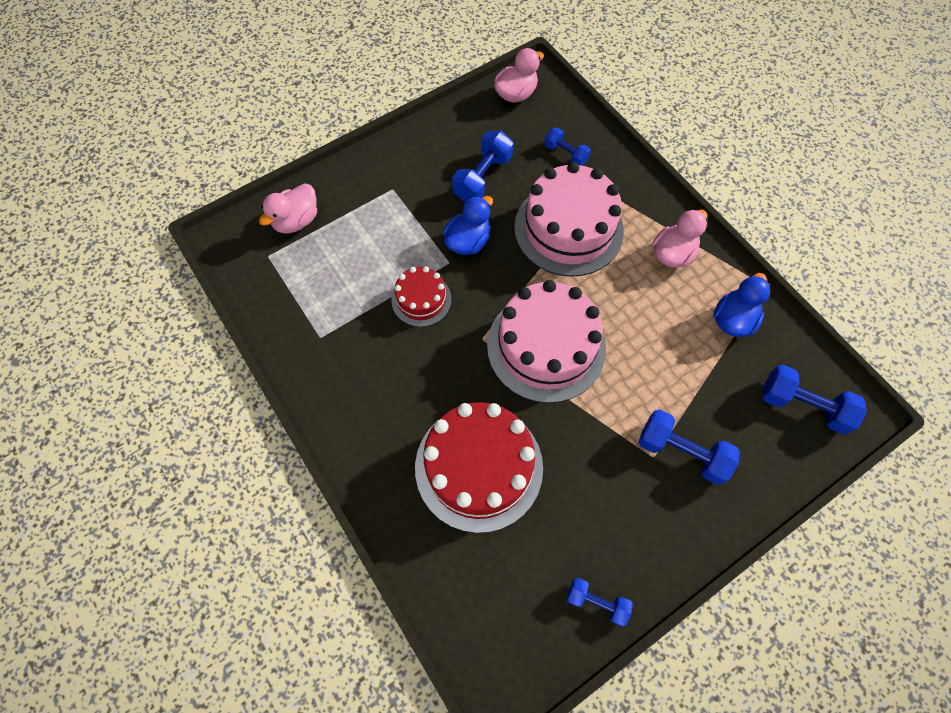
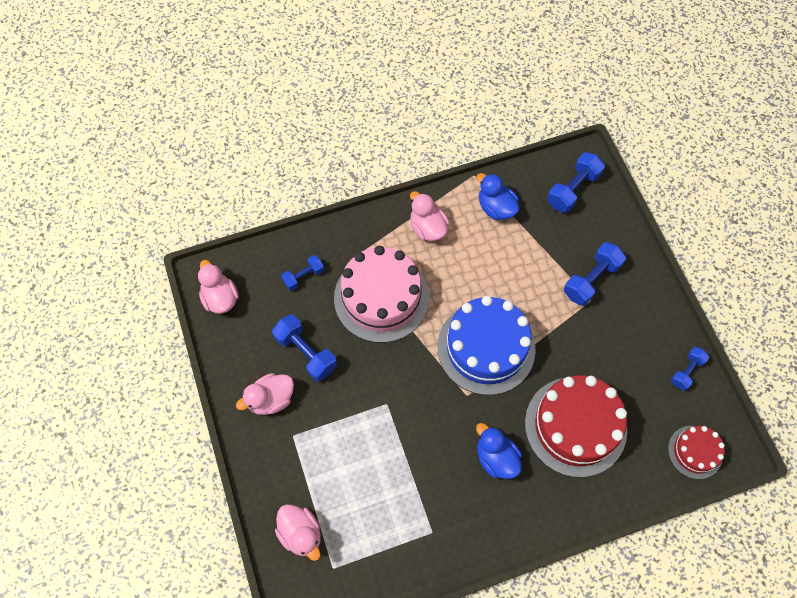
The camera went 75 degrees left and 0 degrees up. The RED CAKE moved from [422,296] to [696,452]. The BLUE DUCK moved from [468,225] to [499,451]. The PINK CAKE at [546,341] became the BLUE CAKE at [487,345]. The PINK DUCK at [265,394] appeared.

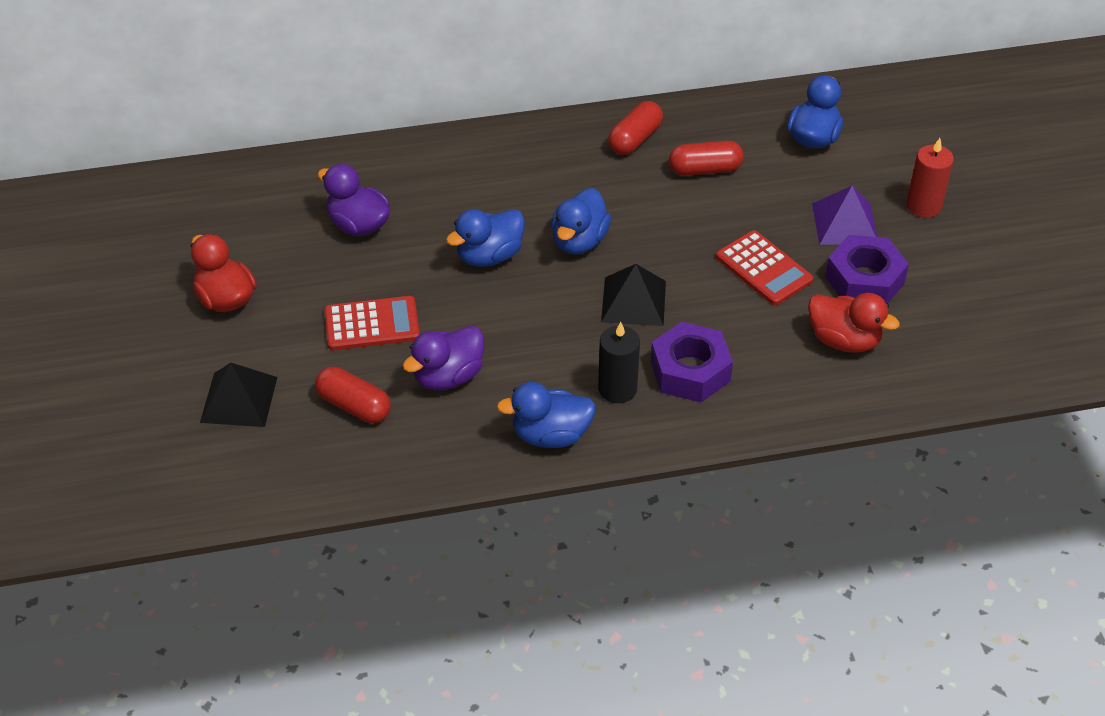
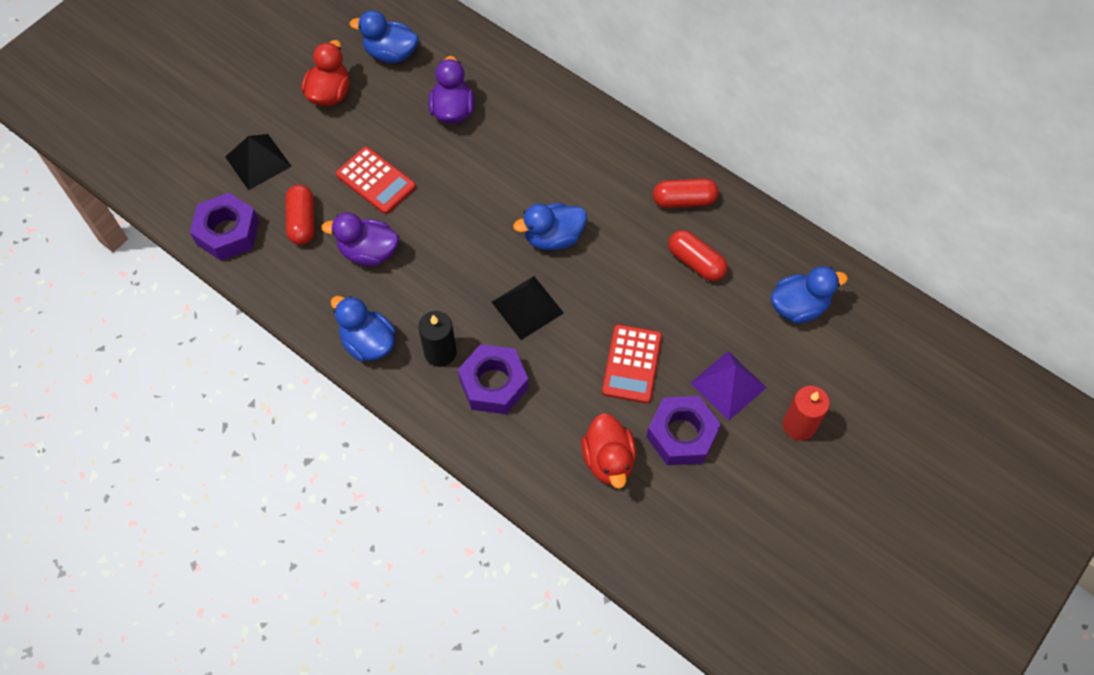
The camera went 50 degrees right and 15 degrees up. The BLUE DUCK moved from [485,238] to [384,37]. The PURPLE NUT at [224,227] appeared.

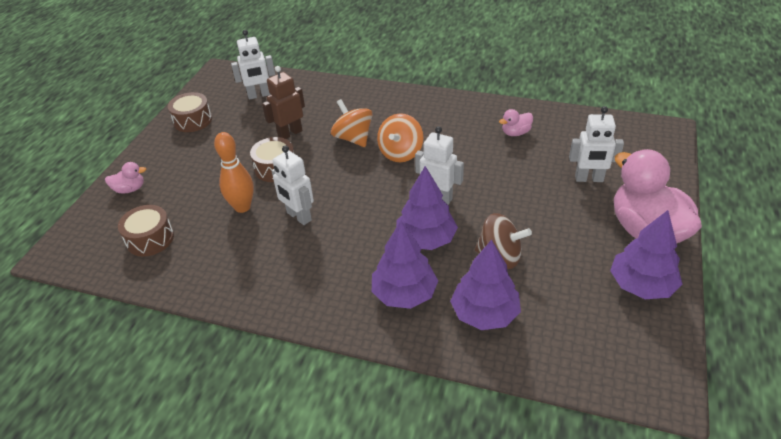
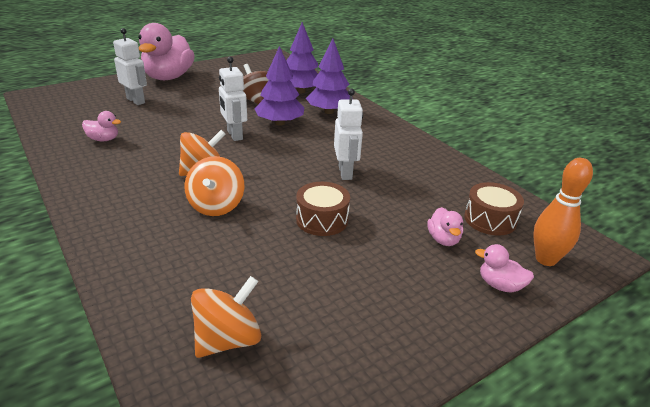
The camera went 145 degrees left and 10 degrees down. The BROWN DRUM at [190,112] disappeared. The ORANGE BOWLING PIN moved from [234,172] to [563,212]. The WHITE ROBOT at [253,65] was replaced by the ORANGE SPINNING TOP at [226,317]. The BROWN ROBOT at [283,102] disappeared. The PURPLE TREE at [646,254] disappeared. The PINK DUCK at [445,226] appeared.

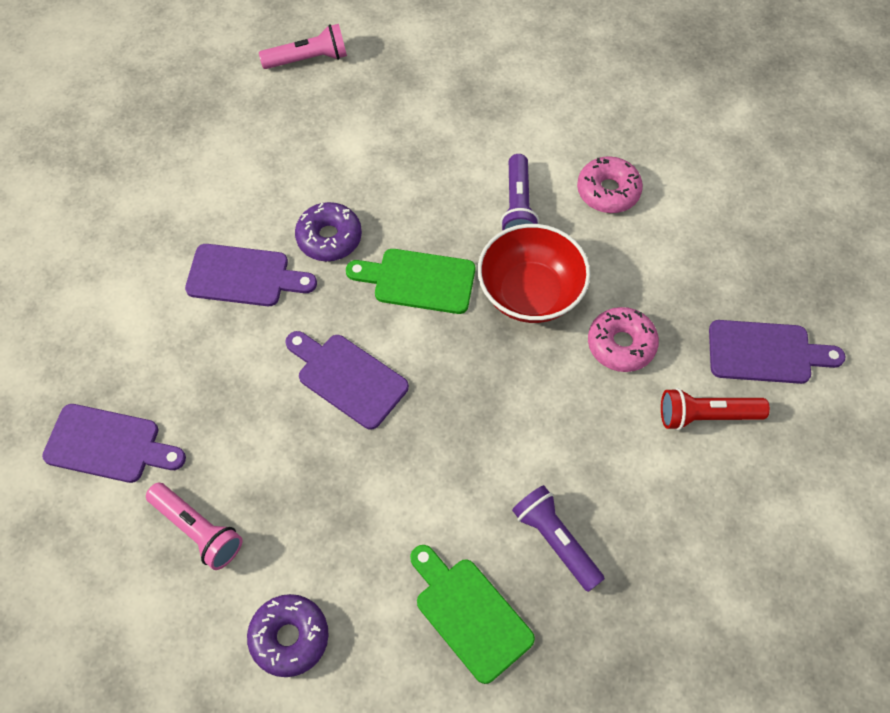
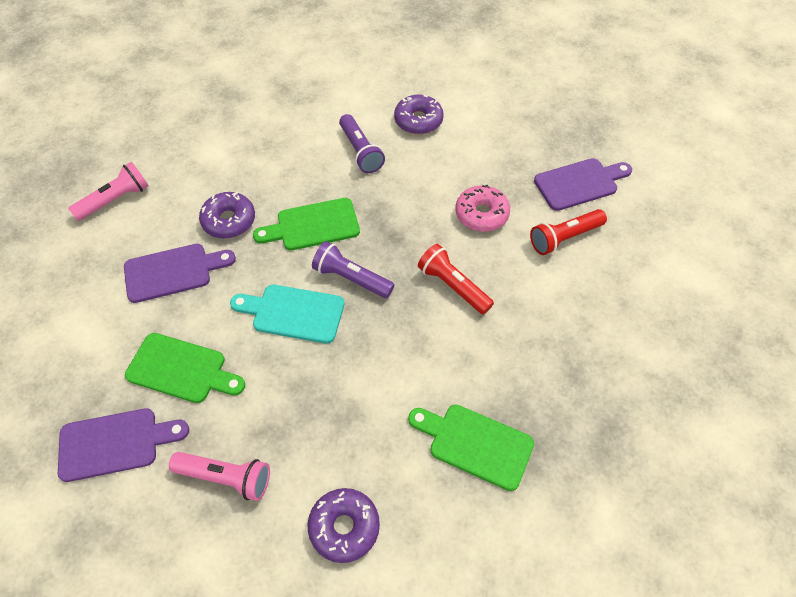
The camera went 25 degrees left and 5 degrees down. The PINK FLASHLIGHT moved from [303,46] to [108,191]. The PURPLE CUTTING BOARD at [347,380] became the TURQUOISE CUTTING BOARD at [287,314]. The RED BOWL at [534,273] disappeared. The PURPLE FLASHLIGHT moved from [558,538] to [353,269]. The PINK DONUT at [610,184] became the PURPLE DONUT at [419,114]. The GREEN CUTTING BOARD at [185,368] appeared. The RED FLASHLIGHT at [456,279] appeared.

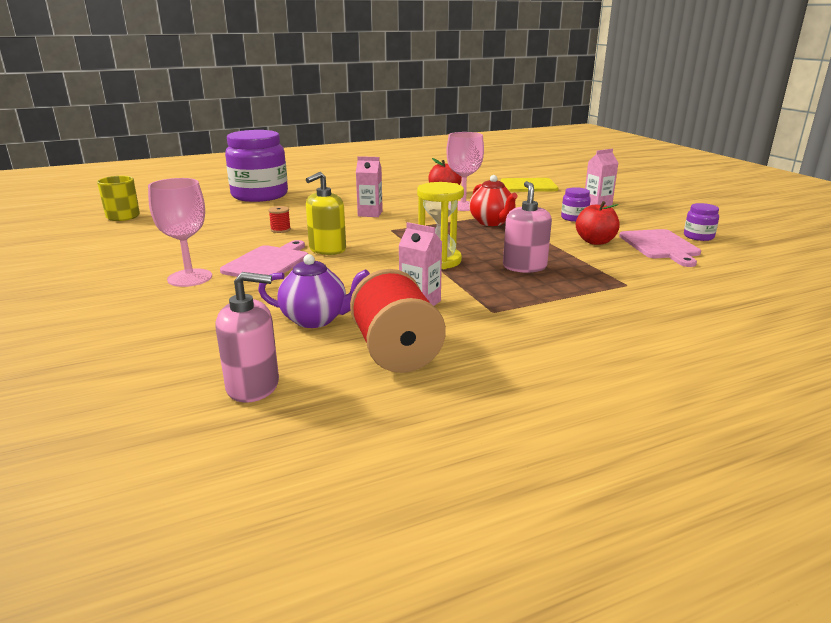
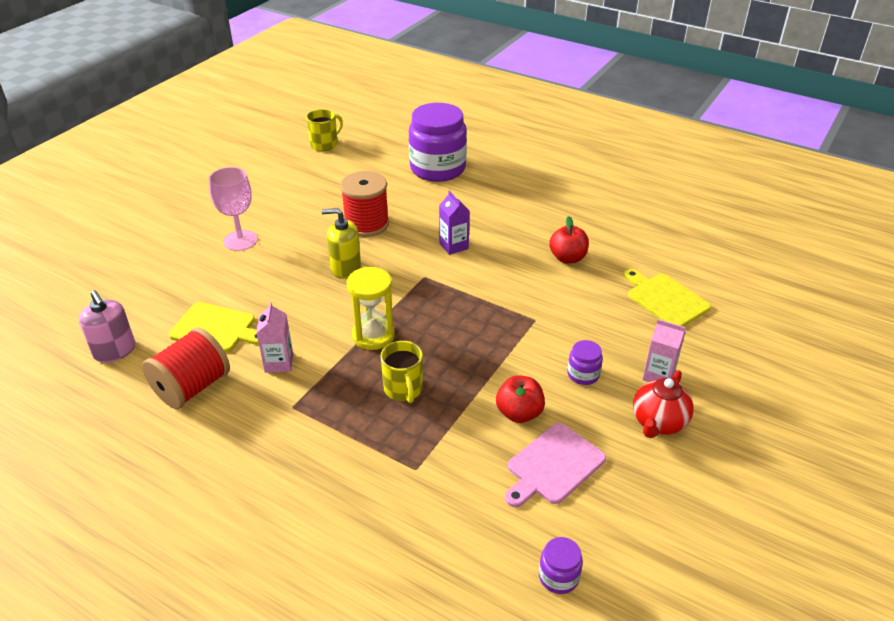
The camera went 55 degrees right and 15 degrees up. The PINK CUTTING BOARD at [264,258] disappeared. The PURPLE TEAPOT at [314,291] was replaced by the YELLOW CUTTING BOARD at [214,327]. The RED SPOOL at [279,219] changed to 2.40 times the size. The PINK CARTON at [369,186] became the PURPLE CARTON at [454,223]. The PINK GOBLET at [465,171] disappeared. The RED TEAPOT moved from [493,200] to [663,404]. The PINK SOAP DISPENSER at [527,227] was replaced by the YELLOW MUG at [401,372]. The PURPLE JAR moved from [701,222] to [561,565].

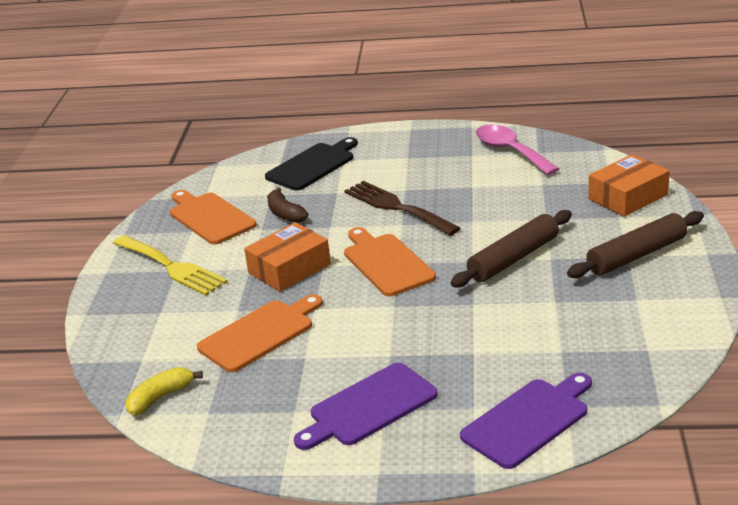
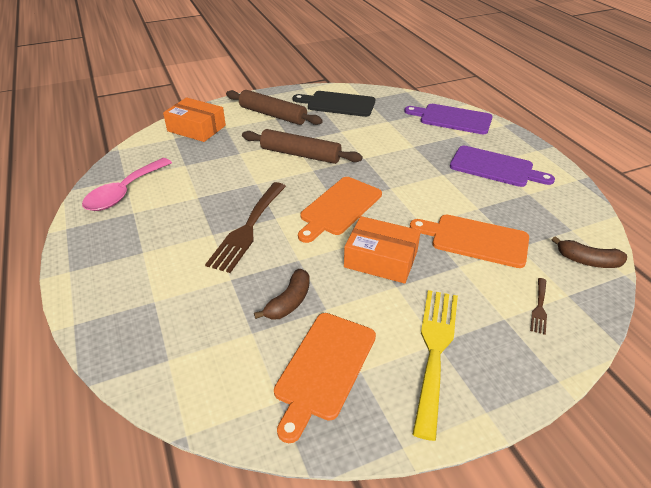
The camera went 120 degrees left and 10 degrees up. The YELLOW BANANA at [164,391] became the BROWN BANANA at [589,252]. The BLACK CUTTING BOARD moved from [311,163] to [334,104]. The BROWN FORK at [538,306] appeared.

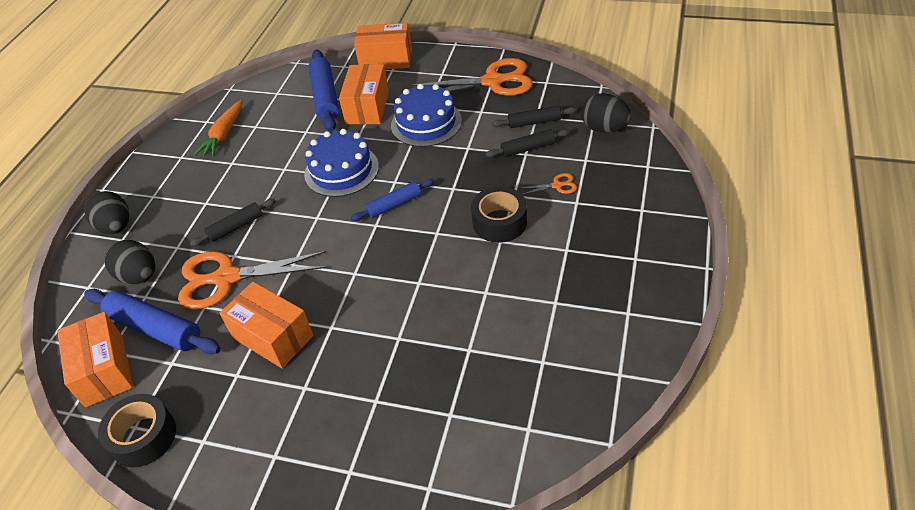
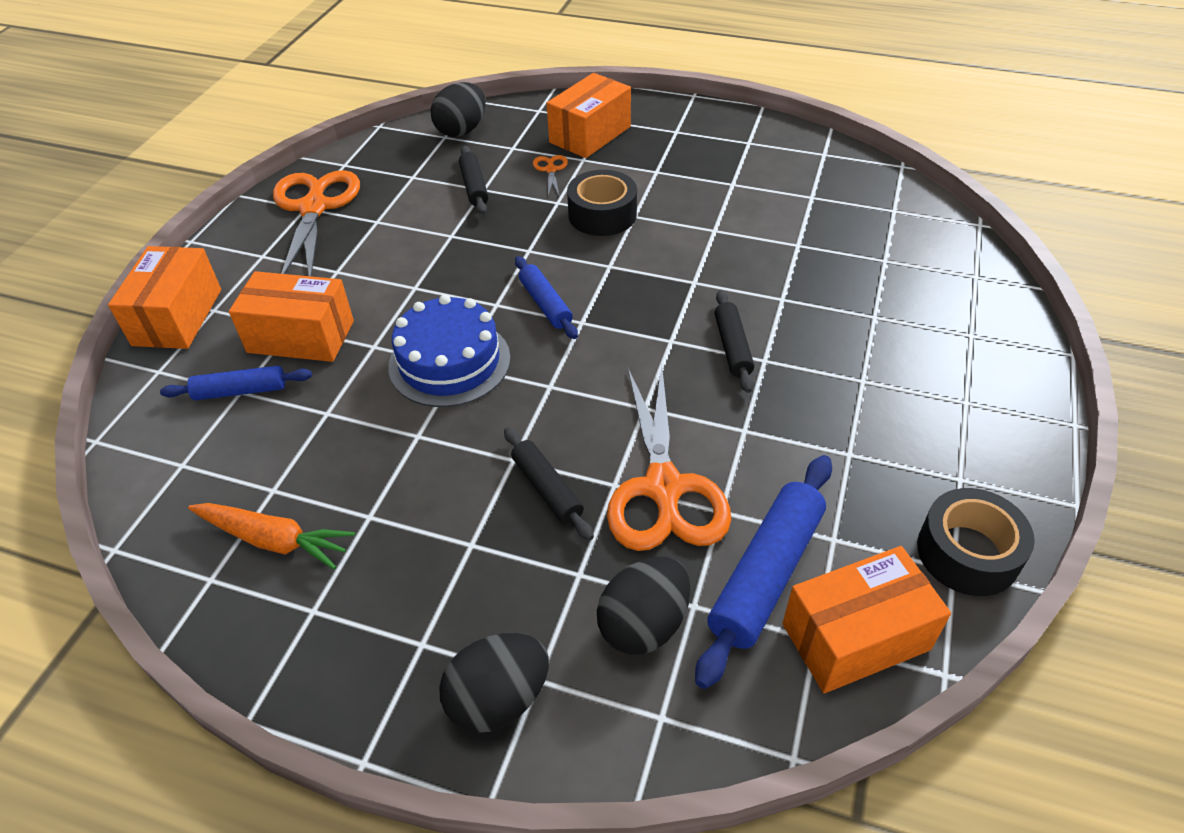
The camera went 90 degrees left and 0 degrees up. The ORANGE BOX moved from [266,325] to [589,115]. The BLUE ROLLING PIN at [323,91] changed to 0.59 times the size. The BLUE CAKE at [426,115] disappeared. The BLACK ROLLING PIN moved from [534,117] to [734,341].

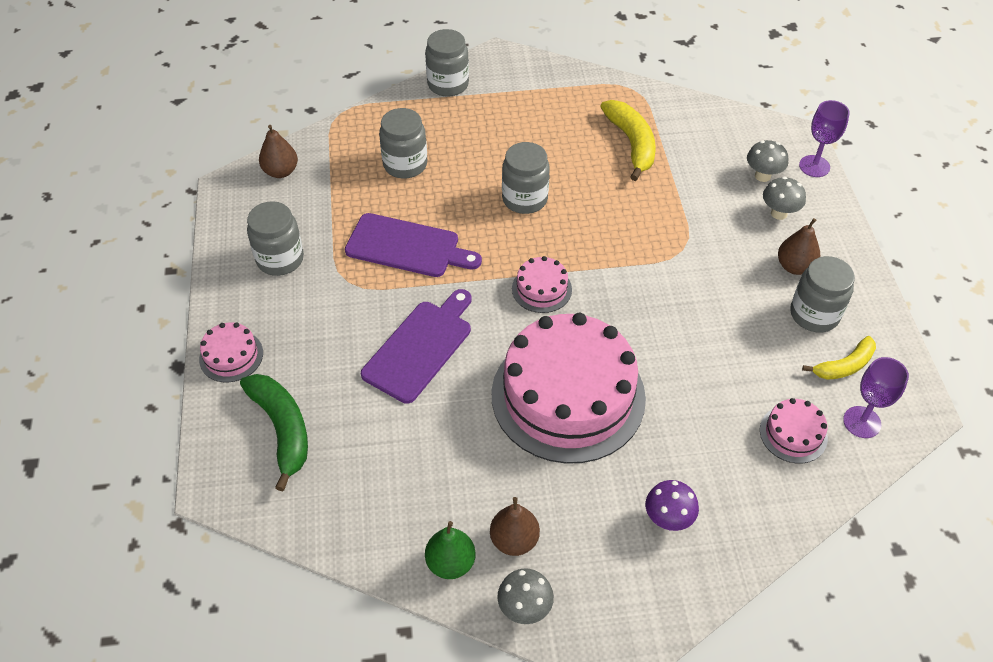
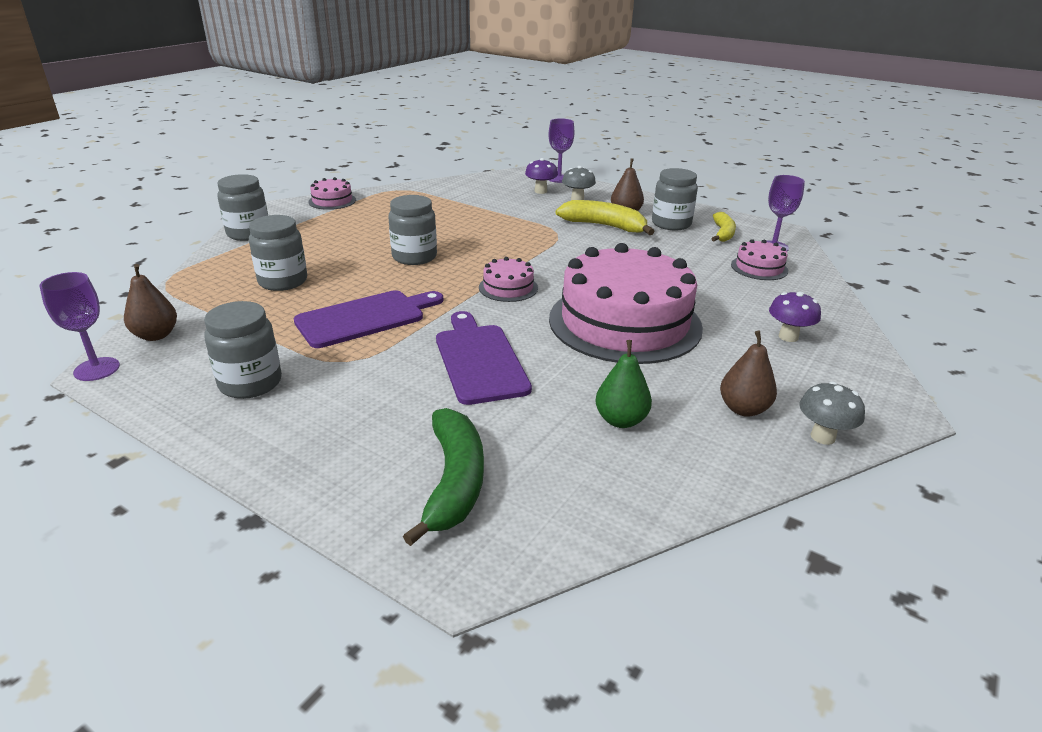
The camera went 50 degrees left and 20 degrees down. The PINK CAKE moved from [231,352] to [332,193]. The GREEN BANANA at [274,432] turned 75 degrees clockwise. The GREEN PEAR moved from [450,550] to [623,384]. The YELLOW BANANA moved from [628,140] to [605,217]. The GREY MUSHROOM at [767,161] became the PURPLE MUSHROOM at [541,176]. The PURPLE GOBLET at [80,326] appeared.

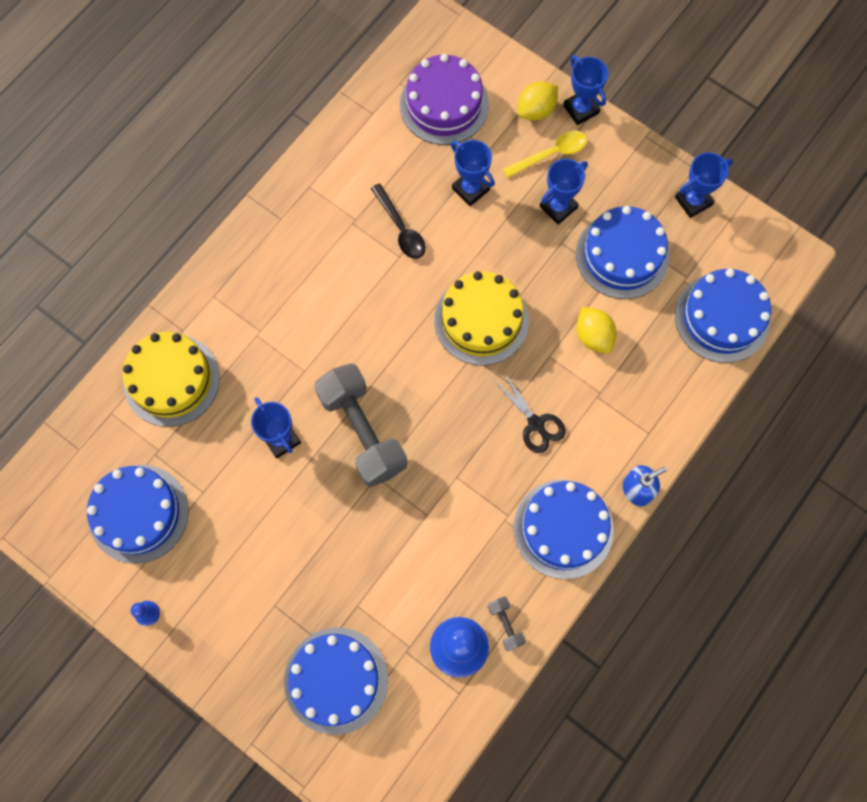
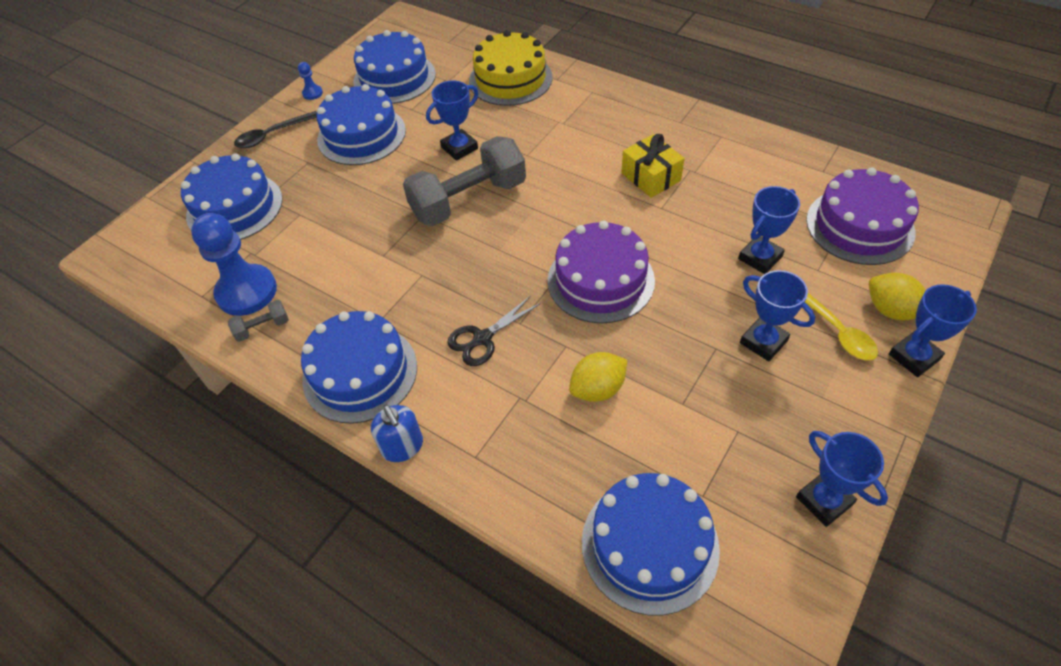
The camera went 90 degrees right and 20 degrees down. The BLACK SPOON moved from [398,221] to [275,129]. The YELLOW CAKE at [481,318] became the PURPLE CAKE at [601,272]. The BLUE CAKE moved from [622,252] to [361,124]. The YELLOW GIFT at [653,166] appeared.

